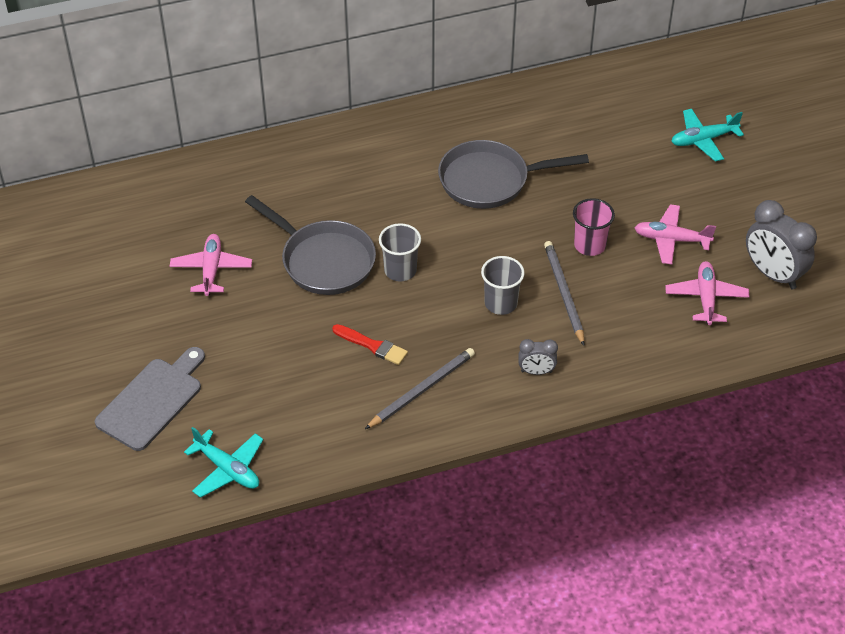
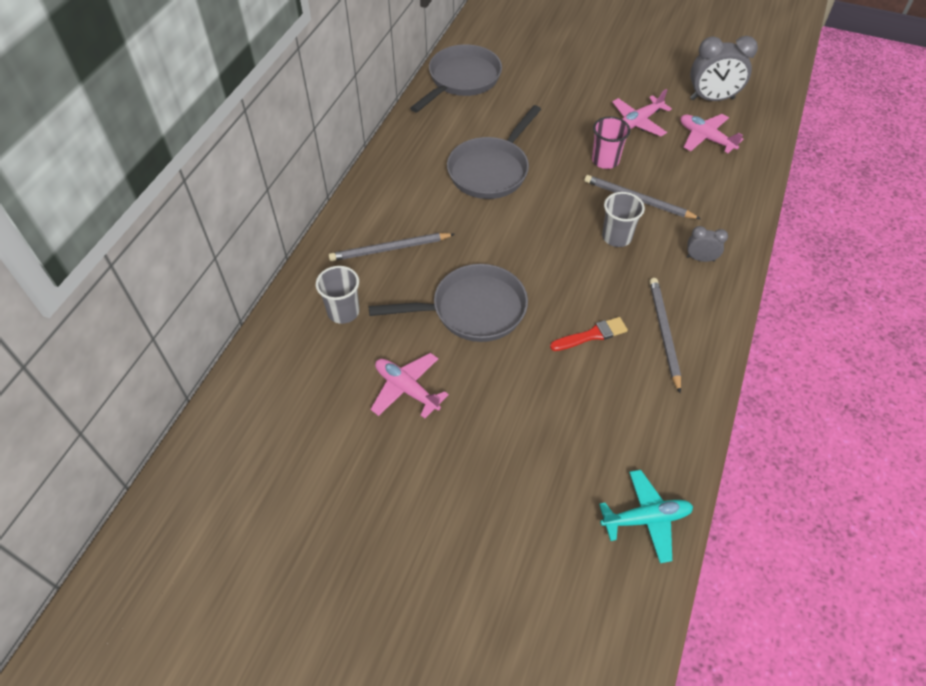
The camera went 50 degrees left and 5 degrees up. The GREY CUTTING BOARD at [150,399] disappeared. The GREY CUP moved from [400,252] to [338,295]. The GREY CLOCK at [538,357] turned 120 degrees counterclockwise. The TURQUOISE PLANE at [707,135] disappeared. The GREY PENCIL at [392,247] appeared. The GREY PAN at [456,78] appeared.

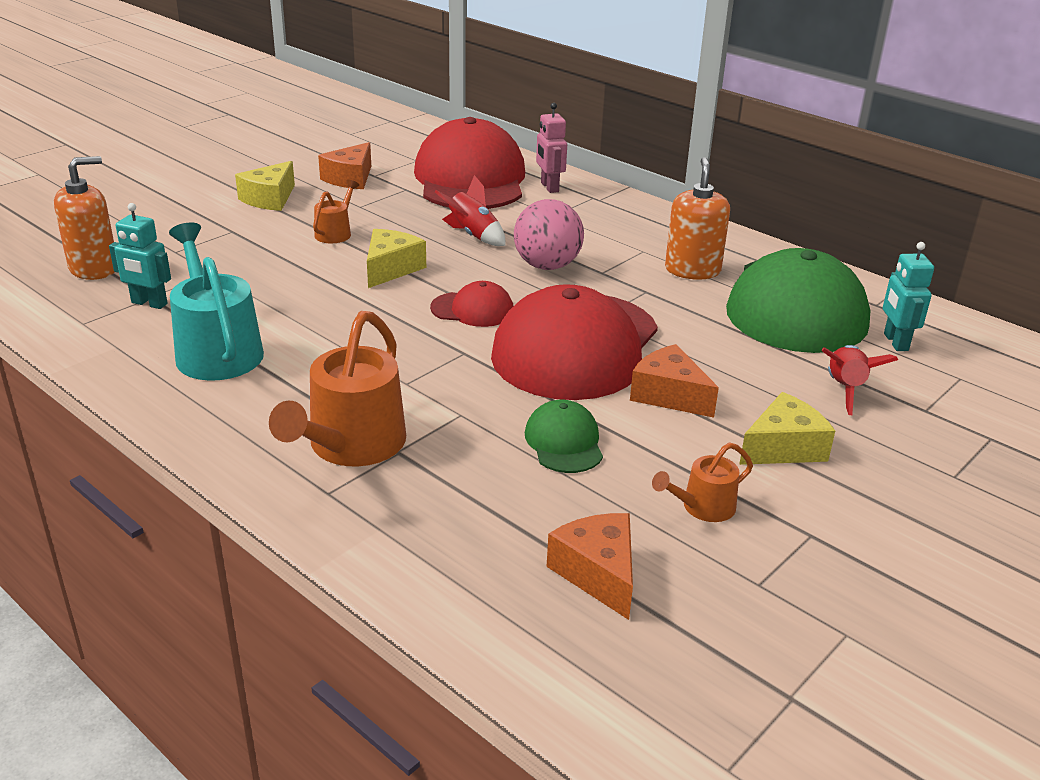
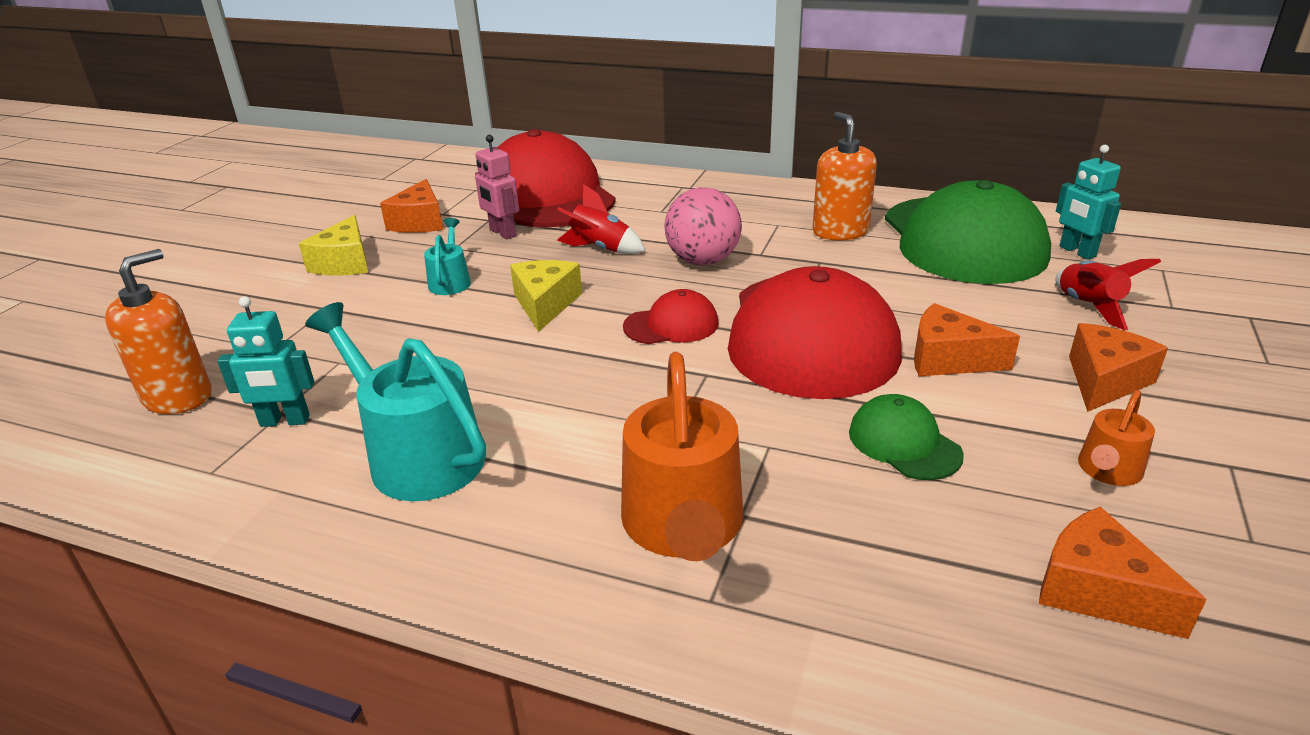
The camera went 20 degrees left and 0 degrees up. The ORANGE WATERING CAN at [336,211] became the TURQUOISE WATERING CAN at [447,256]. The PINK ROBOT moved from [551,148] to [497,187]. The YELLOW CHEESE at [787,428] became the ORANGE CHEESE at [1118,367].

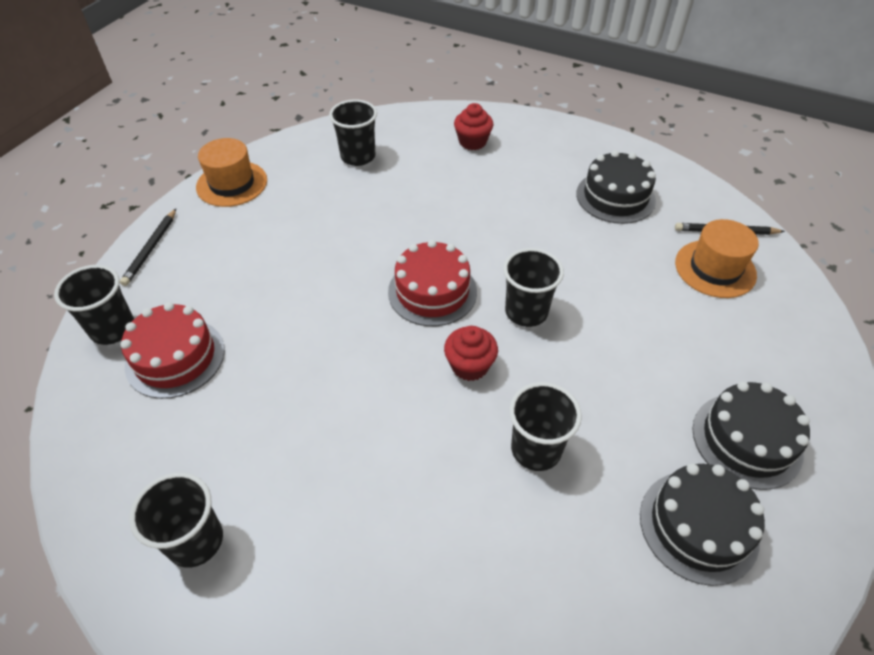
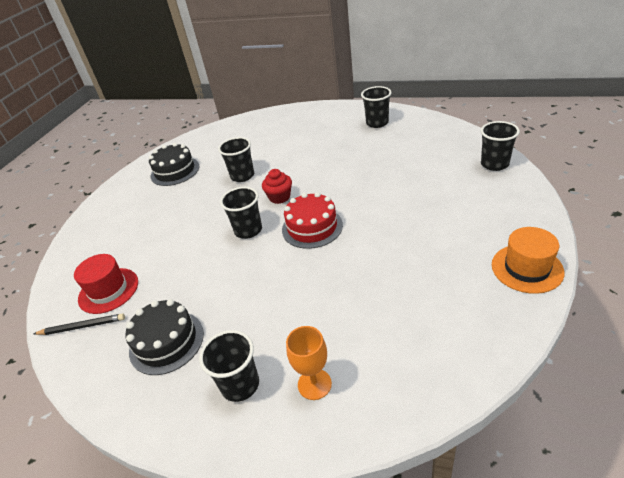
The camera went 175 degrees right and 10 degrees down. The BLACK PENCIL at [148,247] disappeared. The RED CAKE at [172,350] disappeared. The BLACK CUP moved from [353,132] to [229,366]. The RED CUPCAKE at [473,126] was replaced by the ORANGE GOBLET at [309,363]. The ORANGE HAT at [717,258] became the RED HAT at [106,284]. The BLACK CAKE at [751,435] disappeared.

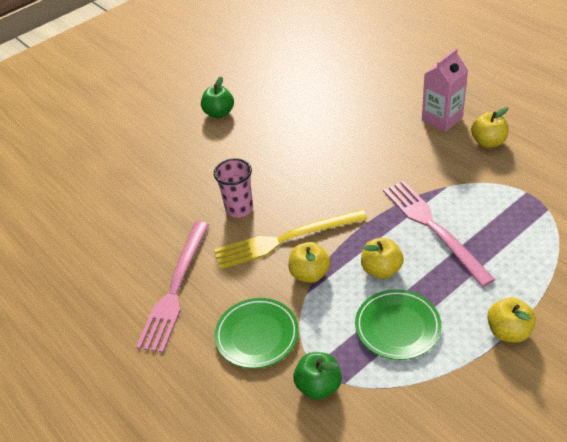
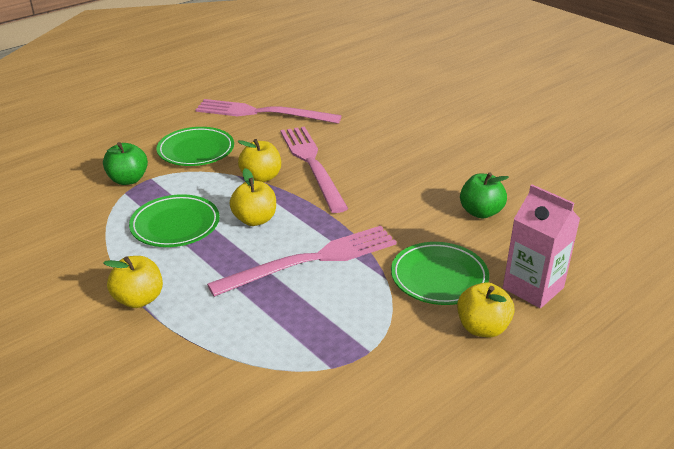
The camera went 85 degrees right and 10 degrees down. The GREEN APPLE moved from [217,97] to [484,195]. The PINK CUP at [233,188] disappeared. The YELLOW FORK at [291,239] became the PINK FORK at [314,169]. The GREEN PLATE at [440,273] appeared.

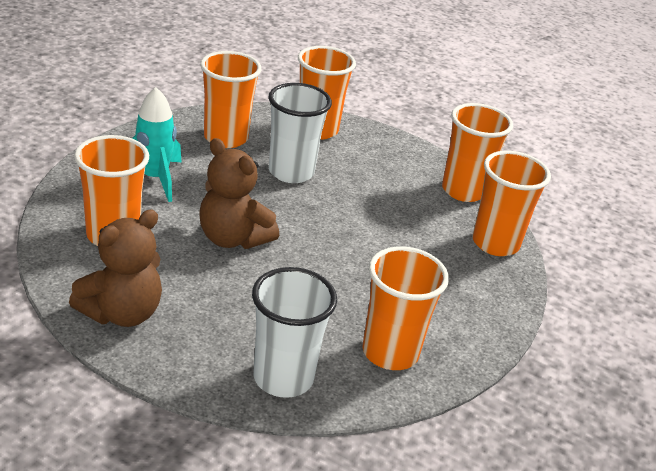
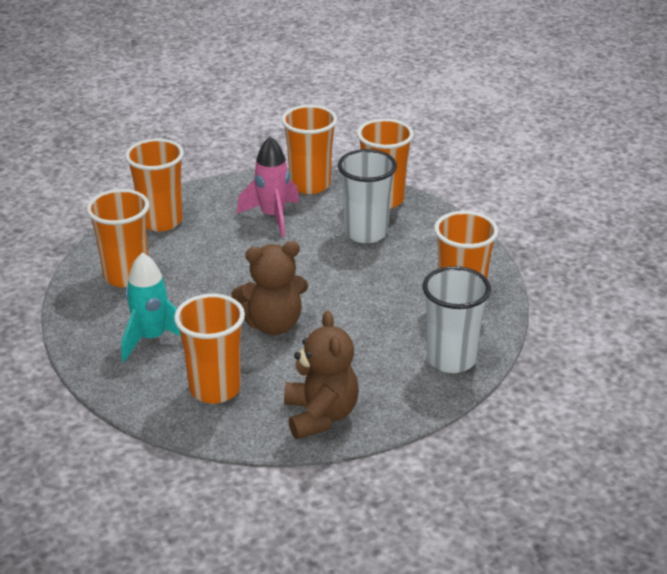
The camera went 50 degrees left and 0 degrees up. The WHITE CUP moved from [300,133] to [367,196]. The PINK ROCKET at [268,186] appeared.

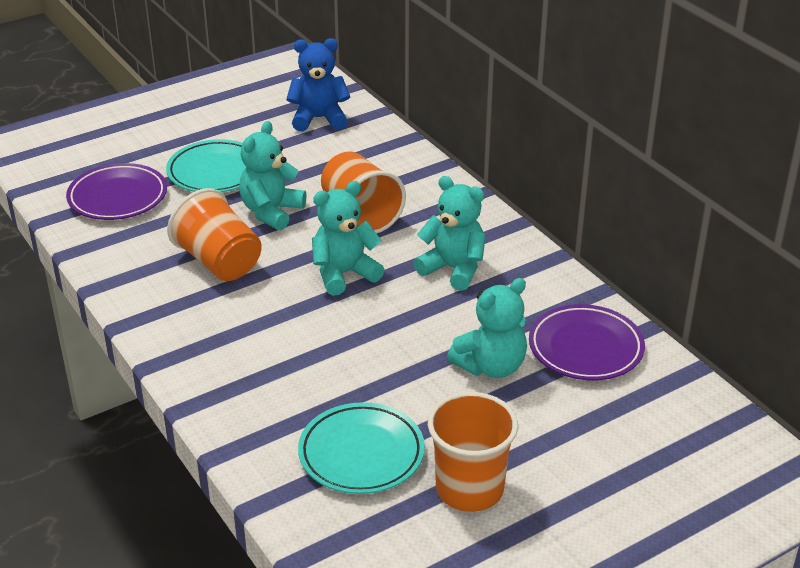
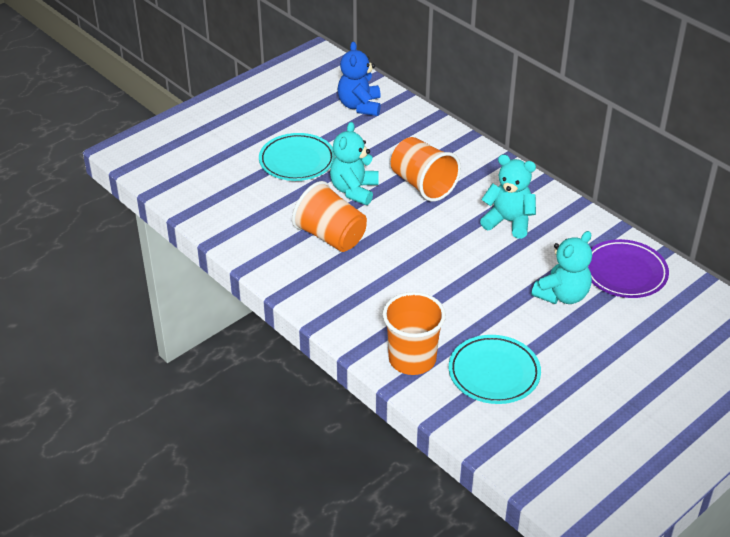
The camera went 10 degrees left and 5 degrees up. The PURPLE PLATE at [116,191] disappeared. The BLUE TEDDY BEAR at [318,84] turned 75 degrees counterclockwise. The TURQUOISE TEDDY BEAR at [348,238] disappeared. The ORANGE CUP moved from [473,452] to [414,333].

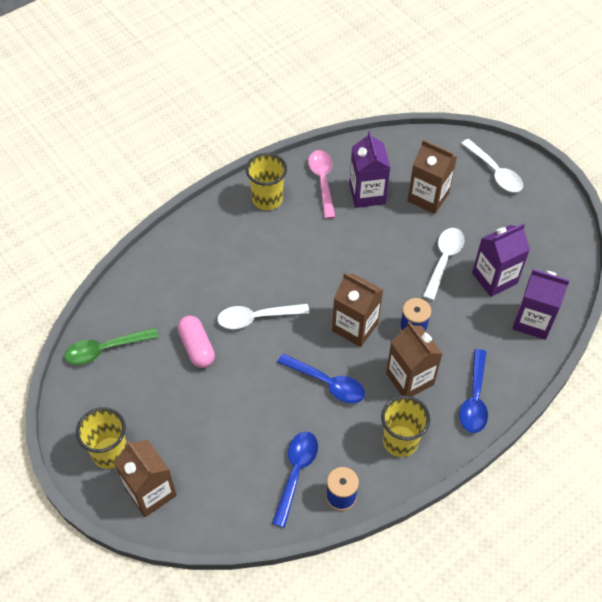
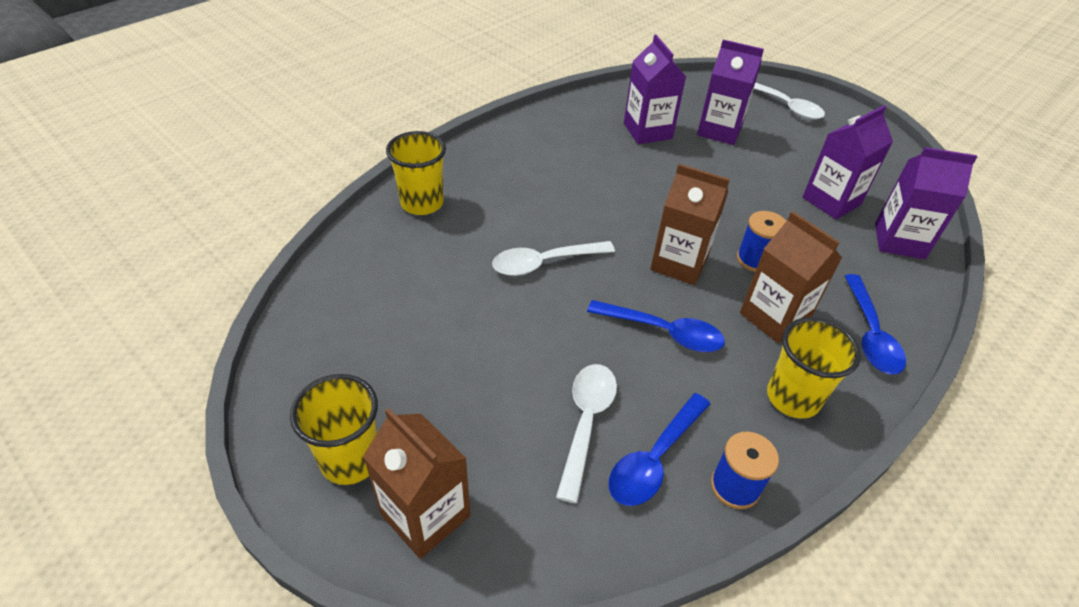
The camera went 10 degrees left and 10 degrees down. The GREEN SPOON at [111,346] disappeared. The PINK CAPSULE at [196,341] disappeared. The YELLOW CUP moved from [266,181] to [416,173]. The BLUE SPOON at [295,480] turned 150 degrees counterclockwise. The PINK SPOON at [321,184] disappeared. The BROWN CARTON at [432,177] became the PURPLE CARTON at [730,92]. The WHITE SPOON moved from [443,264] to [586,433].

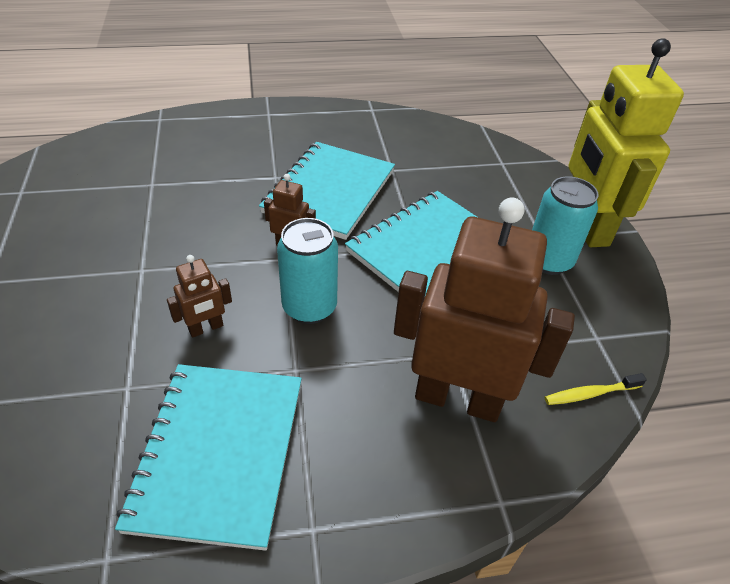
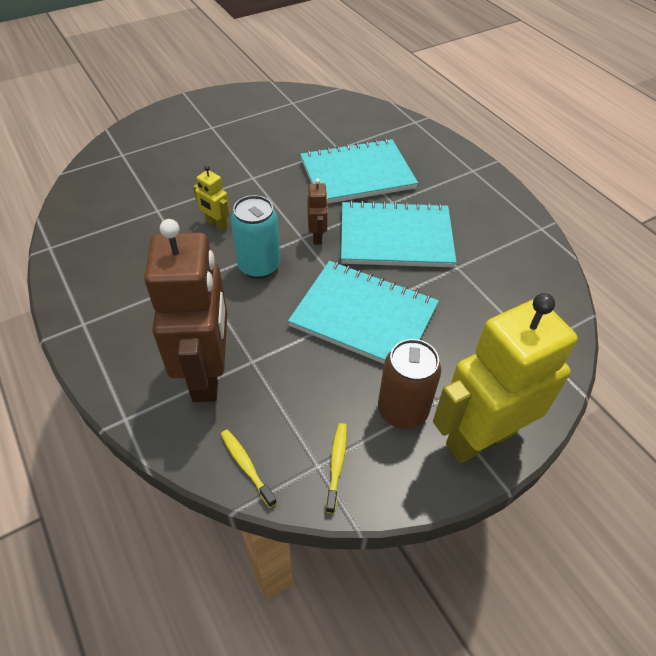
The camera went 70 degrees right and 5 degrees up. The TURQUOISE NOTEBOOK moved from [208,457] to [359,171]. The BROWN ROBOT at [199,296] became the YELLOW ROBOT at [211,198]. The TURQUOISE CAN at [565,225] became the BROWN CAN at [409,384]. The YELLOW TOOTHBRUSH at [336,468] appeared.

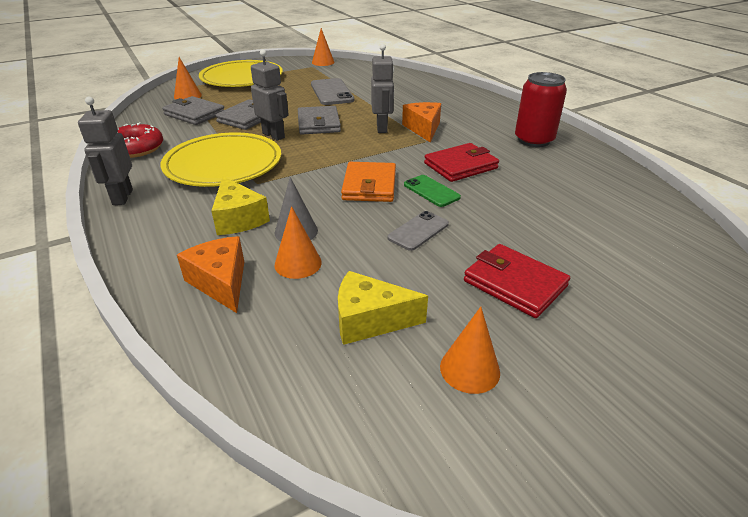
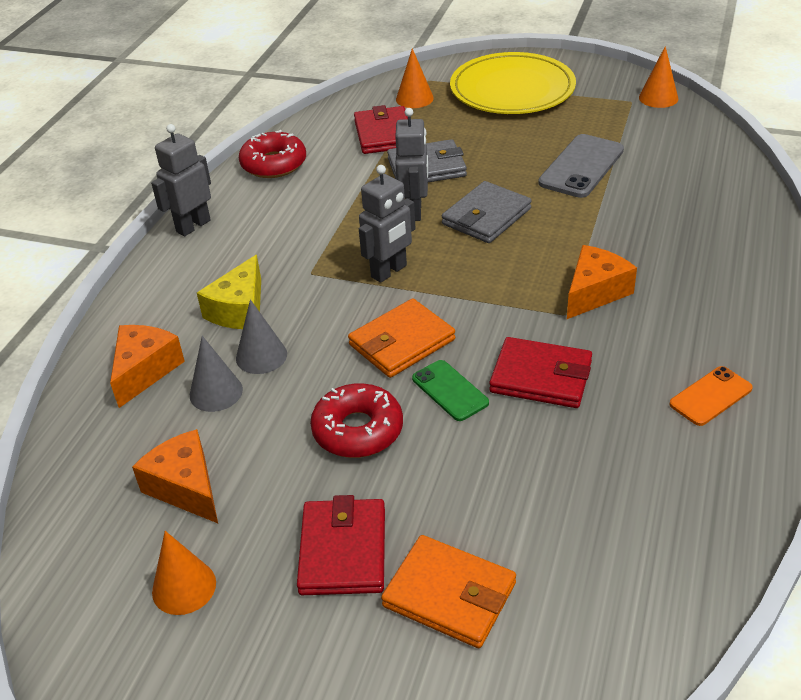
The camera went 50 degrees right and 5 degrees up. The YELLOW PLATE at [221,159] disappeared. The GREY WALLET at [193,110] became the RED WALLET at [381,129]. The ORANGE CONE at [298,242] became the GREY CONE at [216,374]. The YELLOW CHEESE at [383,308] became the ORANGE CHEESE at [175,476]. The GREY ROBOT moved from [382,88] to [387,224]. The GREY PHONE at [418,231] was replaced by the RED DONUT at [356,420]. The GREEN PHONE at [432,191] turned 45 degrees counterclockwise. The RED CAN at [541,109] was replaced by the ORANGE PHONE at [711,396]. The ORANGE WALLET at [448,591] appeared.

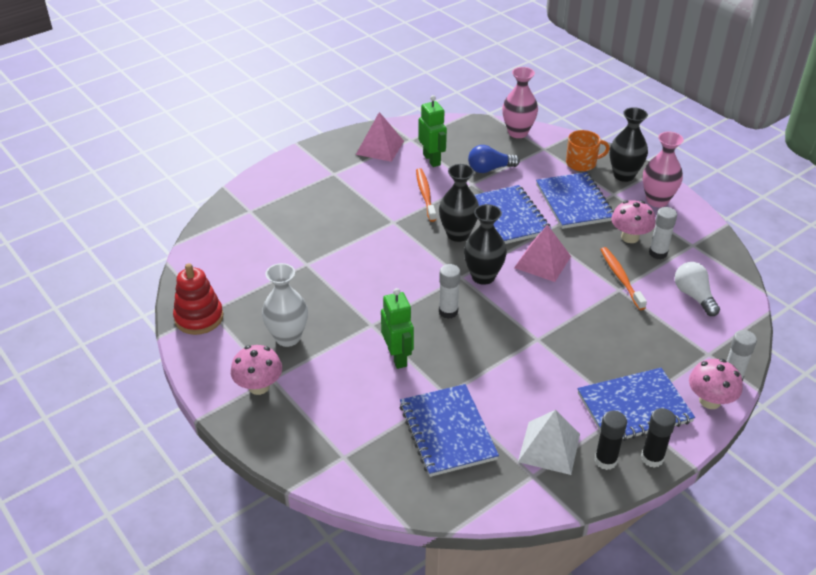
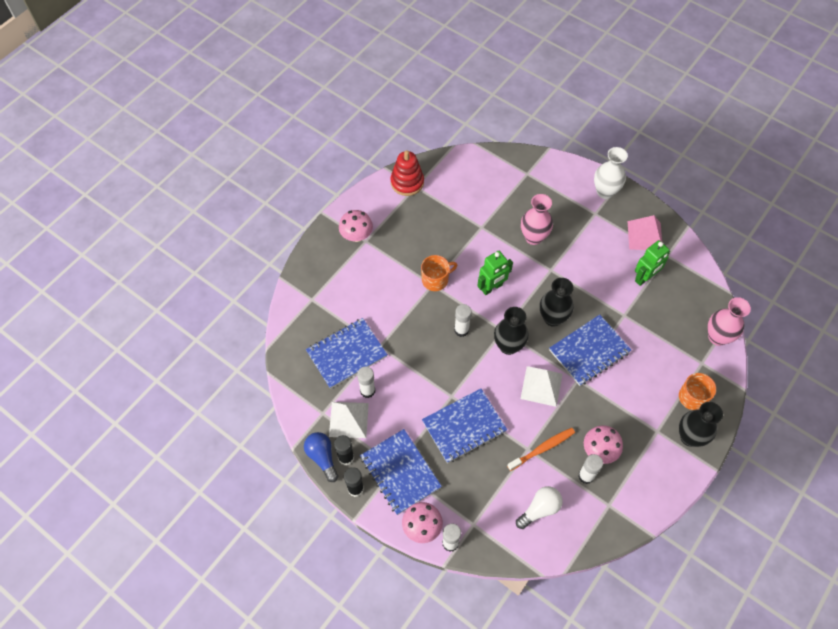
The camera went 75 degrees right and 20 degrees up. The WHITE VASE moved from [285,305] to [611,173]. The GREEN ROBOT moved from [397,328] to [495,273]. The ORANGE TOOTHBRUSH at [426,195] disappeared. The BLUE LIGHT BULB moved from [494,159] to [321,457]. The PINK PYRAMID at [542,253] became the WHITE PYRAMID at [541,386]. The BLUE NOTEBOOK moved from [575,200] to [464,425]. The PINK VASE moved from [663,169] to [537,219]. The WHITE GLUE STICK at [366,382] appeared. The ORANGE MUG at [439,273] appeared.

